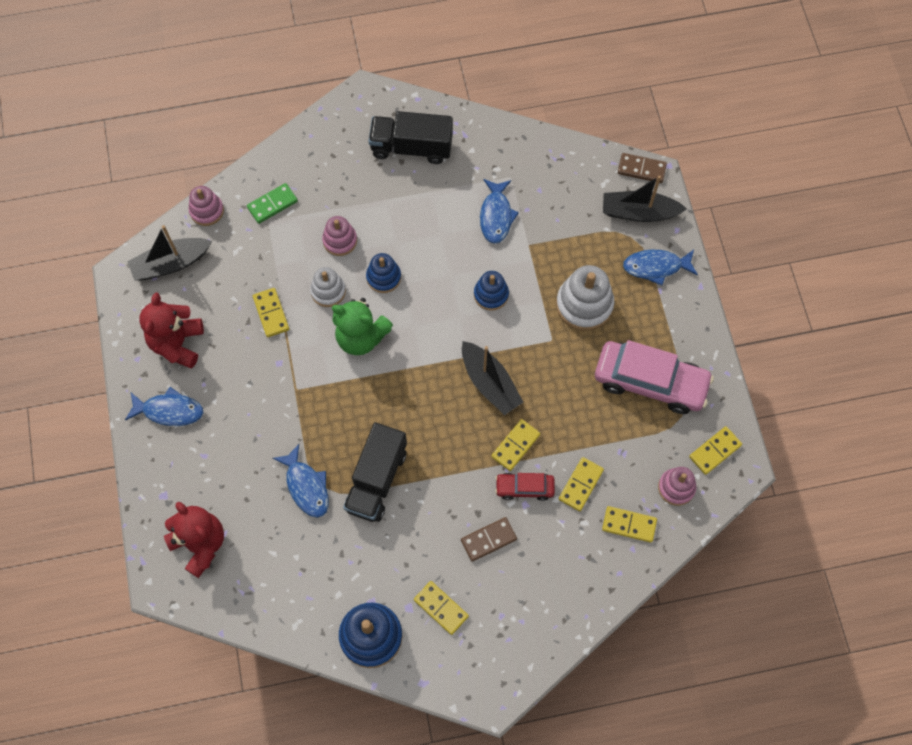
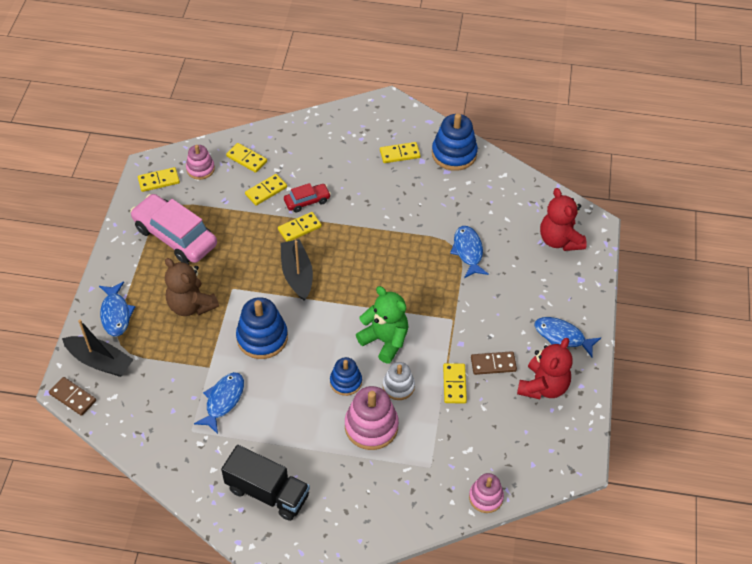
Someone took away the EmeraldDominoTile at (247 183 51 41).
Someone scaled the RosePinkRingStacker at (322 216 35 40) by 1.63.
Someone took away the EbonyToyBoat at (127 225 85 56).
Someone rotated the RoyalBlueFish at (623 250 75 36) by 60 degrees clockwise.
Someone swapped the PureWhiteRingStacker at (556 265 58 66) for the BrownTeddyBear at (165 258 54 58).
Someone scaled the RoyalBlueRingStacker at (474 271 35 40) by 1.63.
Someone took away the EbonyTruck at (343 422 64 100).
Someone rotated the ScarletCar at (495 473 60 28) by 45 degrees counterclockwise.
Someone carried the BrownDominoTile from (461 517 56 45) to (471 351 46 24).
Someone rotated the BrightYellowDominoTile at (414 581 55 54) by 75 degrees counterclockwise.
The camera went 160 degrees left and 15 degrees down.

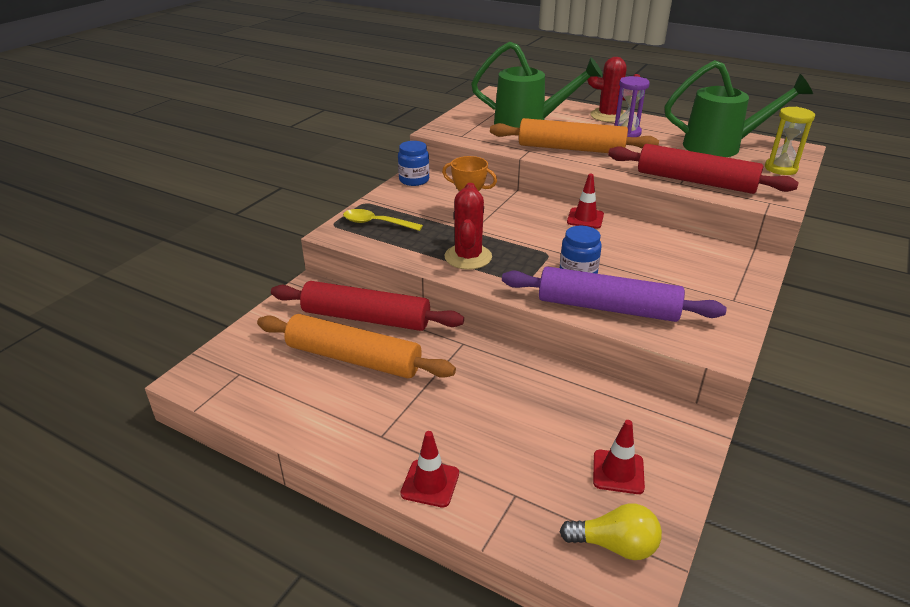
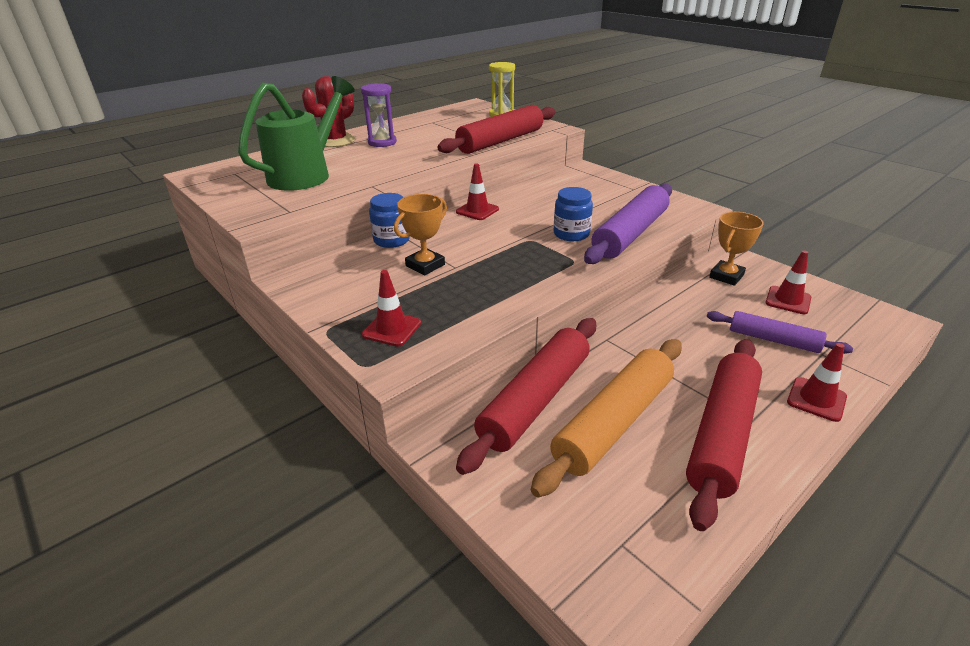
Someone took away the EmeraldSprinklingCan at (665 60 148 97).
Someone took away the OrangeRollingPin at (490 118 169 35).
Someone carried the RoyalBlueJar from (398 141 31 45) to (369 193 41 55).
Someone took away the ScarletCactus at (445 183 47 87).
Someone swapped the BrightYellowTeaspoon at (343 209 80 22) for the ScarletTrafficCone at (362 270 59 77).
Someone took away the BrightYellowLightBulb at (560 503 102 57).
Someone put down the OrangeTrophy at (709 212 55 74).
Someone put down the PurpleRollingPin at (707 311 146 43).
Someone put down the ScarletRollingPin at (686 339 76 192).
The camera went 70 degrees left and 0 degrees up.

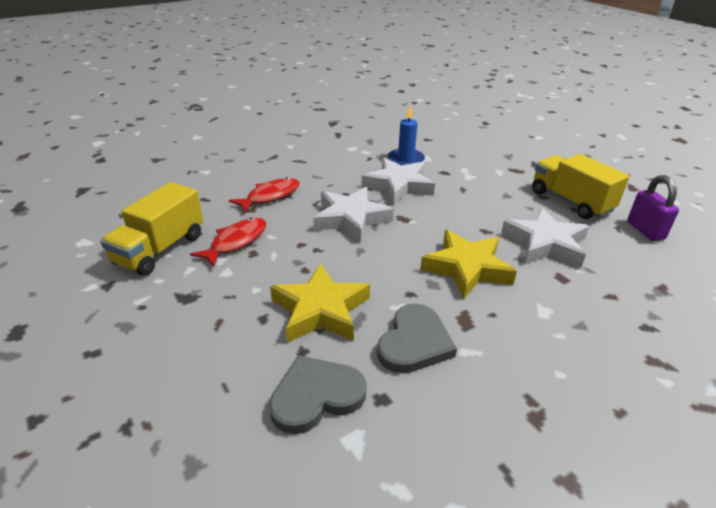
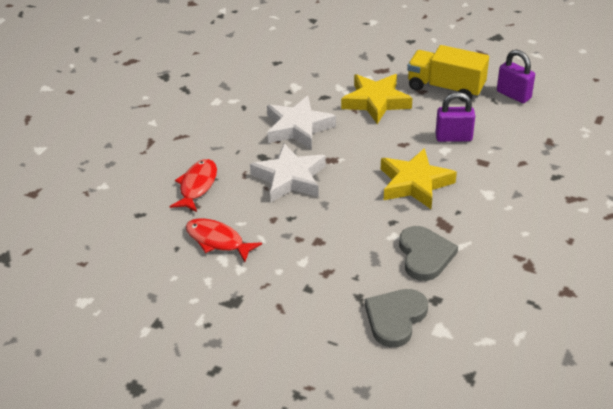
Someone took away the RoyalBlueCandle at (388 106 37 59).
Someone took away the BrightYellowTruck at (100 182 103 94).
Someone swapped the PureWhiteStarShape at (501 207 88 61) for the PurplePadlock at (436 92 39 50).
Someone rotated the ScarletFish at (190 217 76 50) by 60 degrees counterclockwise.
Someone carried the BrightYellowStarShape from (270 264 100 79) to (341 74 71 50).
The camera went 30 degrees left and 5 degrees up.

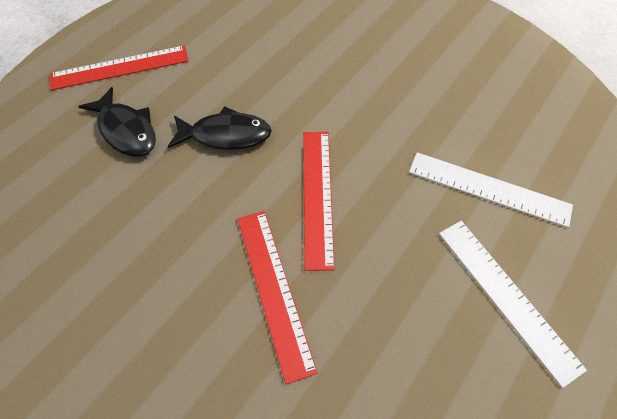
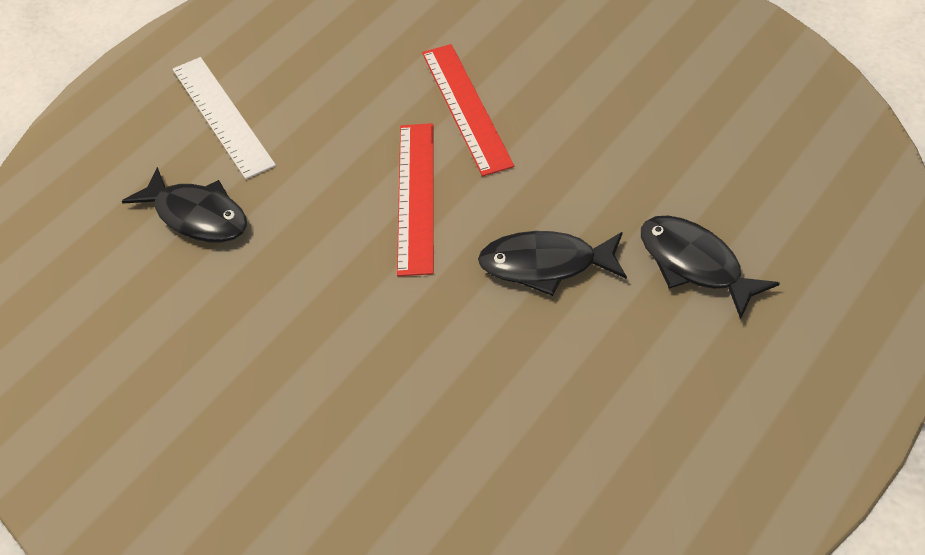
Someone took away the ScarletRuler at (50 46 139 44).
Someone swapped the PureWhiteRuler at (409 152 164 76) for the EbonyFish at (122 167 125 75).
The camera went 175 degrees left and 10 degrees down.

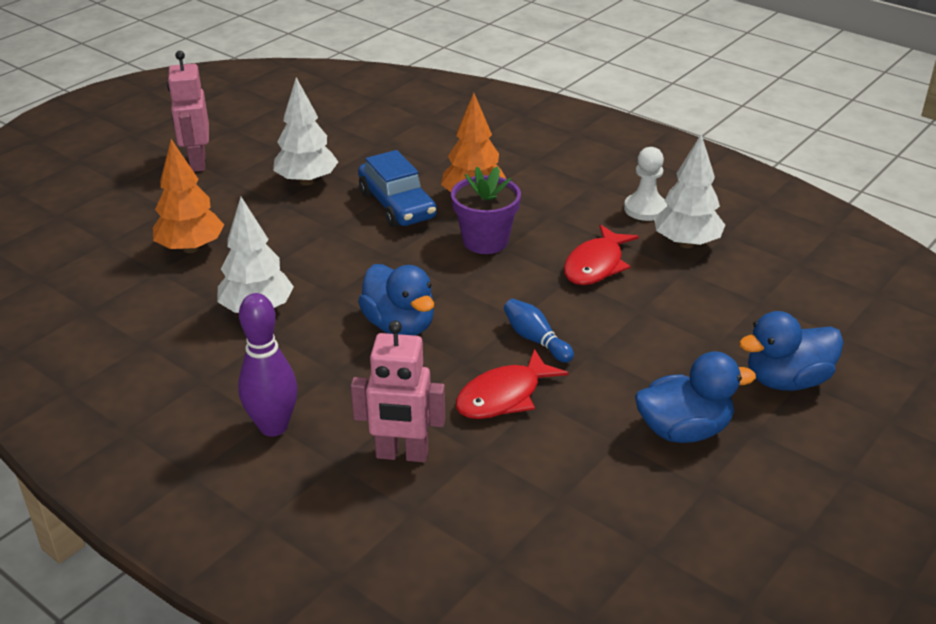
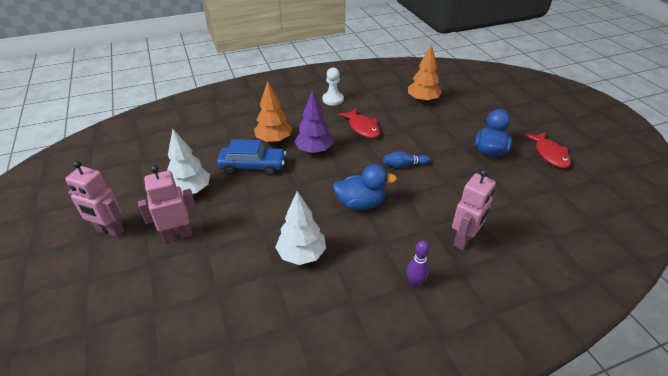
Someone took away the PureWhiteTree at (654 134 71 114).
Someone carried the OrangeTree from (153 139 71 114) to (408 44 34 59).
Someone swapped the PurpleFlowerPot at (451 166 70 88) for the PurpleTree at (294 91 39 63).
Someone scaled the PurpleTenpin at (238 293 59 144) by 0.62.
Someone took away the RoyalBlueToyDuck at (739 311 105 80).
Someone carried the ScarletFish from (456 349 113 70) to (524 132 47 36).
Someone put down the RosePinkToyRobot at (138 165 59 78).
The camera went 60 degrees left and 5 degrees up.

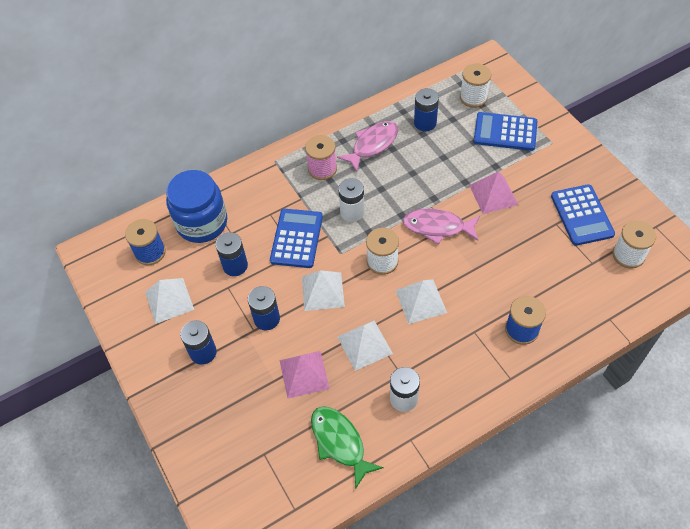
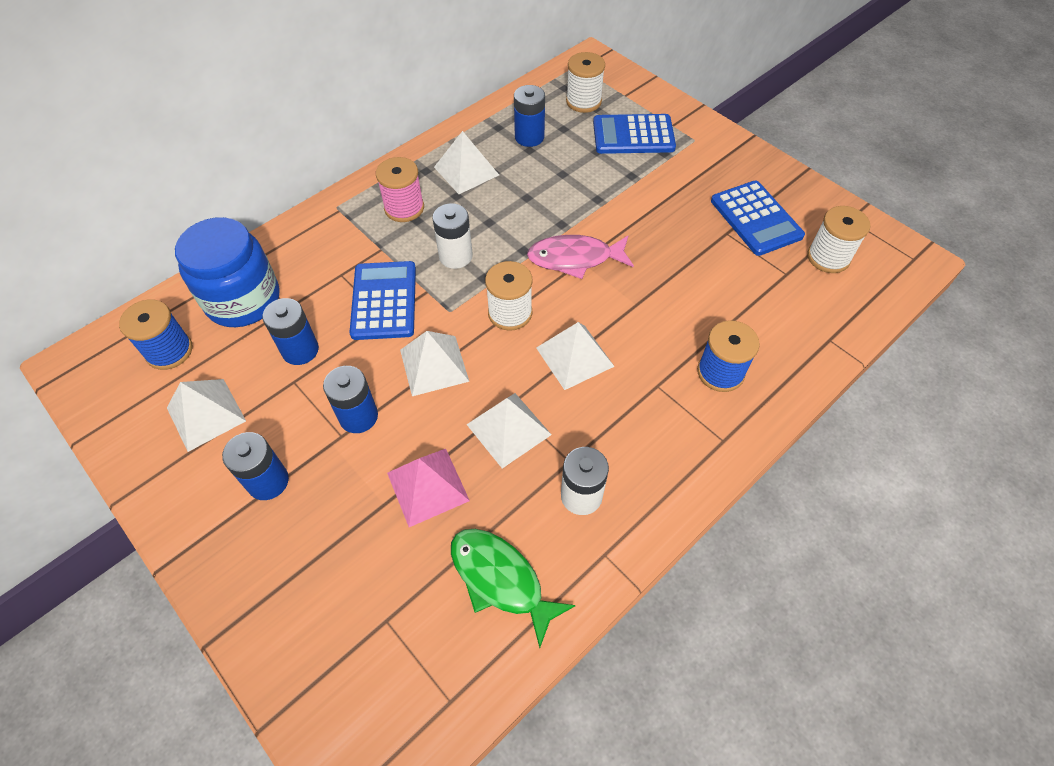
Someone swapped the RosePinkFish at (337 121 61 51) for the PureWhiteSolidPyramid at (434 131 65 63).
Someone took away the RosePinkSolidPyramid at (469 171 49 43).
The camera went 15 degrees left and 0 degrees up.

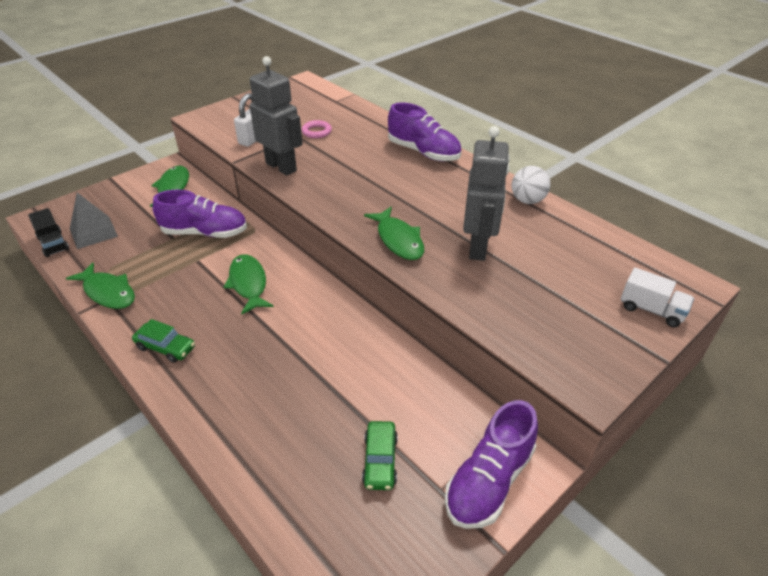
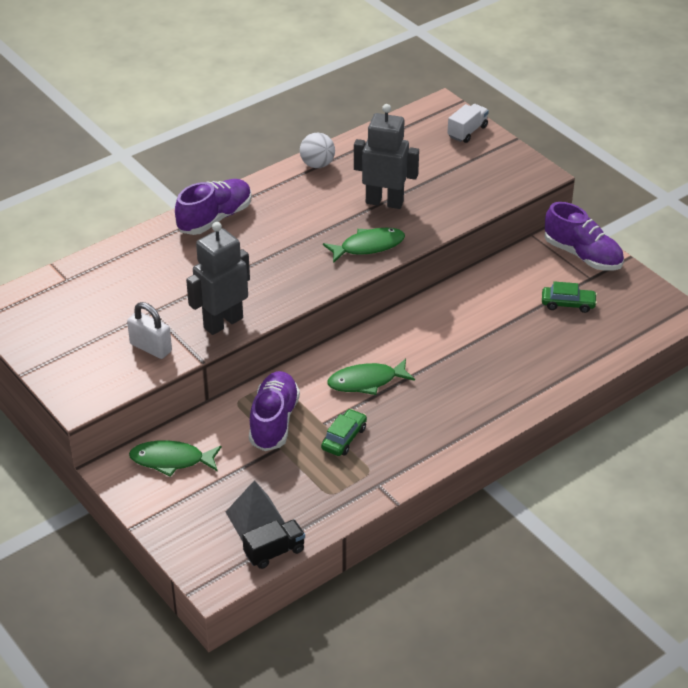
Someone took away the RosePinkRing at (302 120 30 18).
Someone took away the EmeraldFish at (66 262 69 47).
Someone carried the EmeraldCar from (132 319 63 44) to (321 409 46 47).
The camera went 85 degrees left and 0 degrees up.

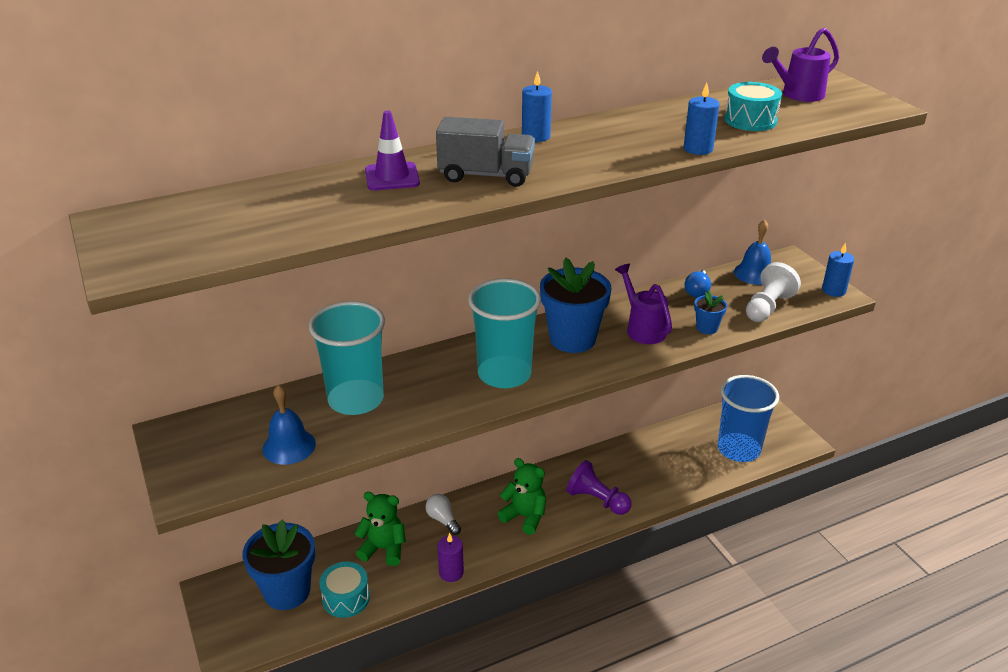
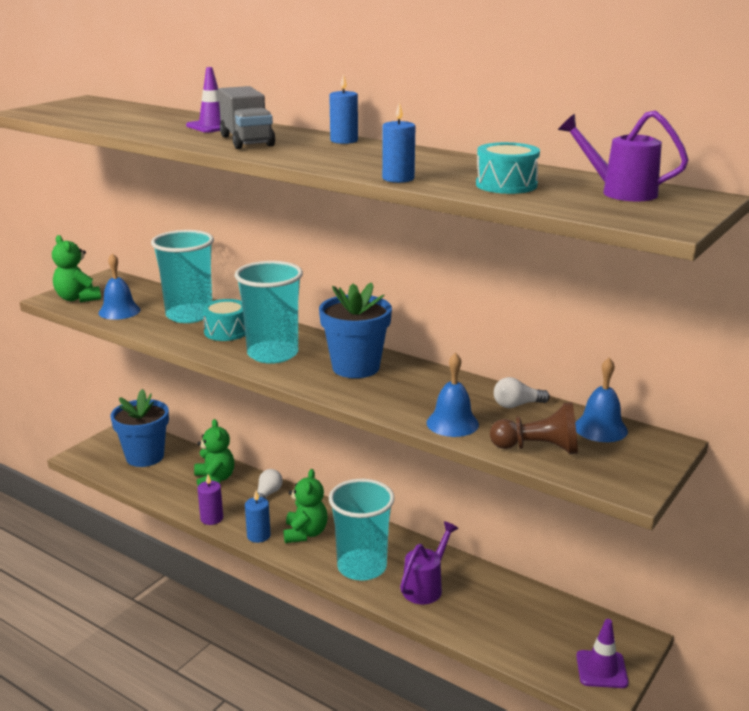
Someone carried the RoyalBlueCandle from (822 243 32 54) to (245 491 26 52).
Someone repainted the PureWhiteChessPawn at (746 262 55 60), which became the BrownChessPawn at (490 402 88 52).
Someone carried the PurpleSprinklingCan from (615 264 57 80) to (400 521 59 83).
Someone repainted the RoyalBlueLightBulb at (684 270 27 28), which became the PureWhiteLightBulb at (494 377 56 31).
Someone swapped the RoyalBlueFlowerPot at (694 291 33 43) for the RoyalBlueSchoolBell at (427 353 52 84).
Someone took away the RoyalBlueTumbler at (718 375 61 87).
Someone swapped the PurpleChessPawn at (566 460 65 55) for the AquaTumbler at (329 479 65 102).
Someone carried the AquaDrum from (319 562 51 56) to (202 299 43 42).
Someone put down the EmeraldTeddyBear at (52 235 49 67).
Someone put down the PurpleTrafficCone at (576 619 53 69).
The camera went 60 degrees right and 10 degrees down.

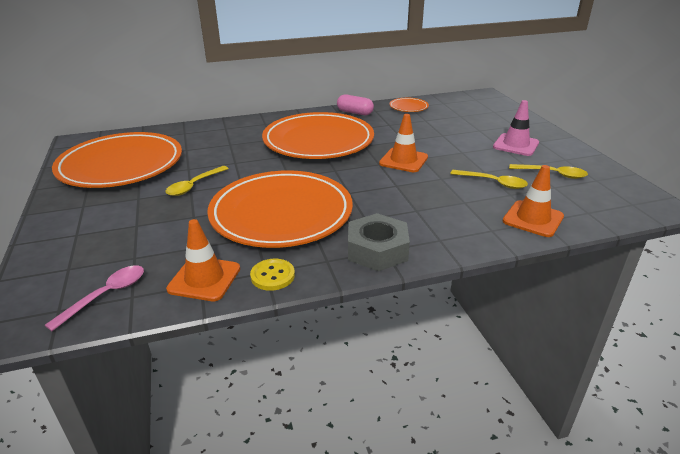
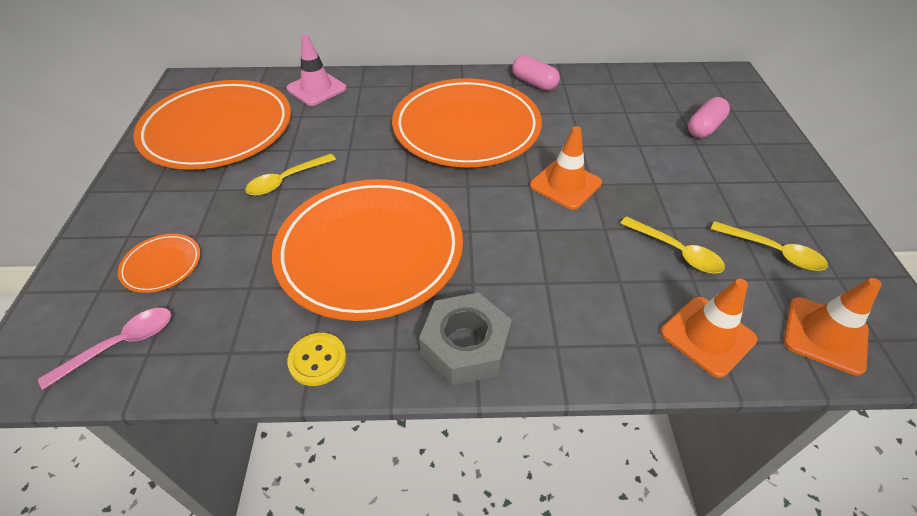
Someone carried the OrangePlate from (389 98 40 14) to (118 234 83 59).
Someone carried the RosePinkTrafficCone from (493 100 46 56) to (287 34 60 72).
Someone carried the OrangeTrafficCone from (166 219 74 82) to (784 278 98 98).
Someone put down the RosePinkPill at (688 97 42 41).
The camera went 15 degrees right and 15 degrees up.

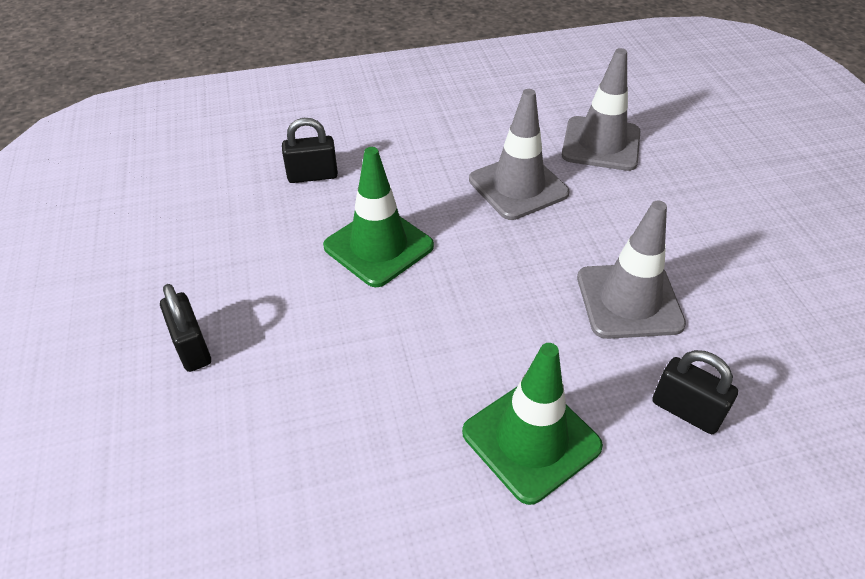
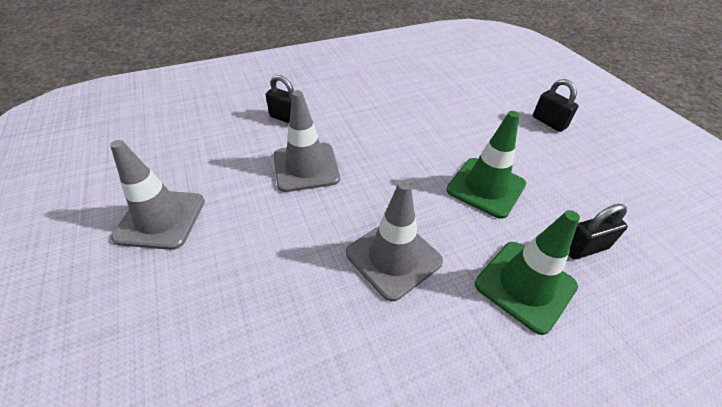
Someone carried the AshGreyTrafficCone from (562 48 78 123) to (110 140 95 110).
Someone carried the EmeraldTrafficCone from (462 343 141 162) to (475 210 105 125).
The camera went 170 degrees right and 0 degrees up.

